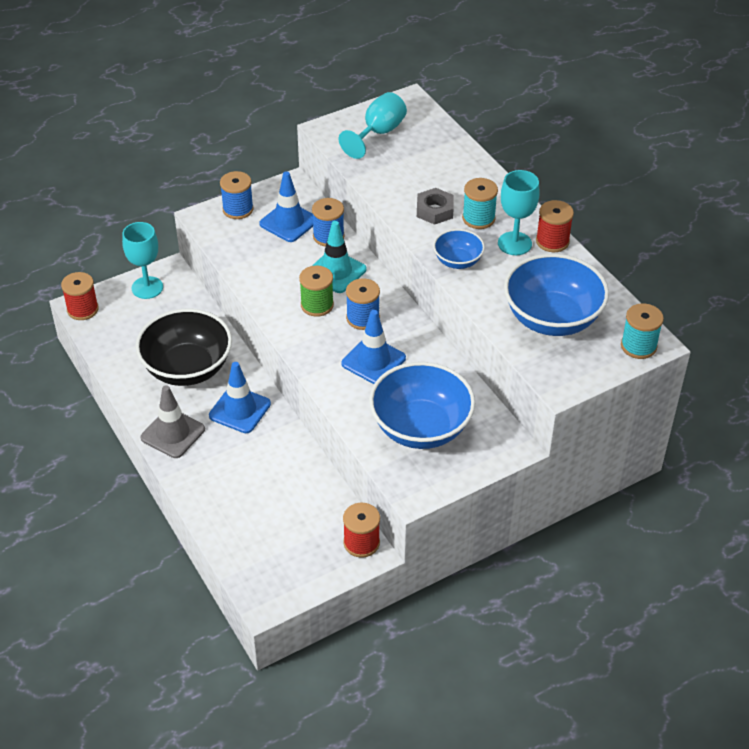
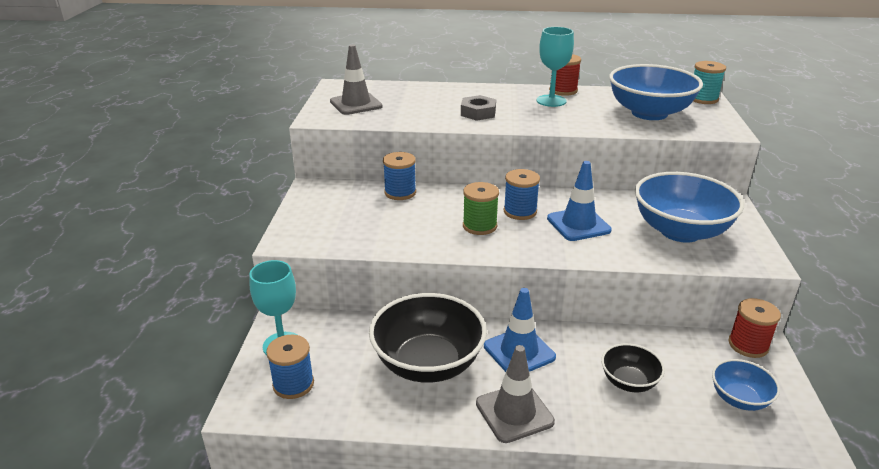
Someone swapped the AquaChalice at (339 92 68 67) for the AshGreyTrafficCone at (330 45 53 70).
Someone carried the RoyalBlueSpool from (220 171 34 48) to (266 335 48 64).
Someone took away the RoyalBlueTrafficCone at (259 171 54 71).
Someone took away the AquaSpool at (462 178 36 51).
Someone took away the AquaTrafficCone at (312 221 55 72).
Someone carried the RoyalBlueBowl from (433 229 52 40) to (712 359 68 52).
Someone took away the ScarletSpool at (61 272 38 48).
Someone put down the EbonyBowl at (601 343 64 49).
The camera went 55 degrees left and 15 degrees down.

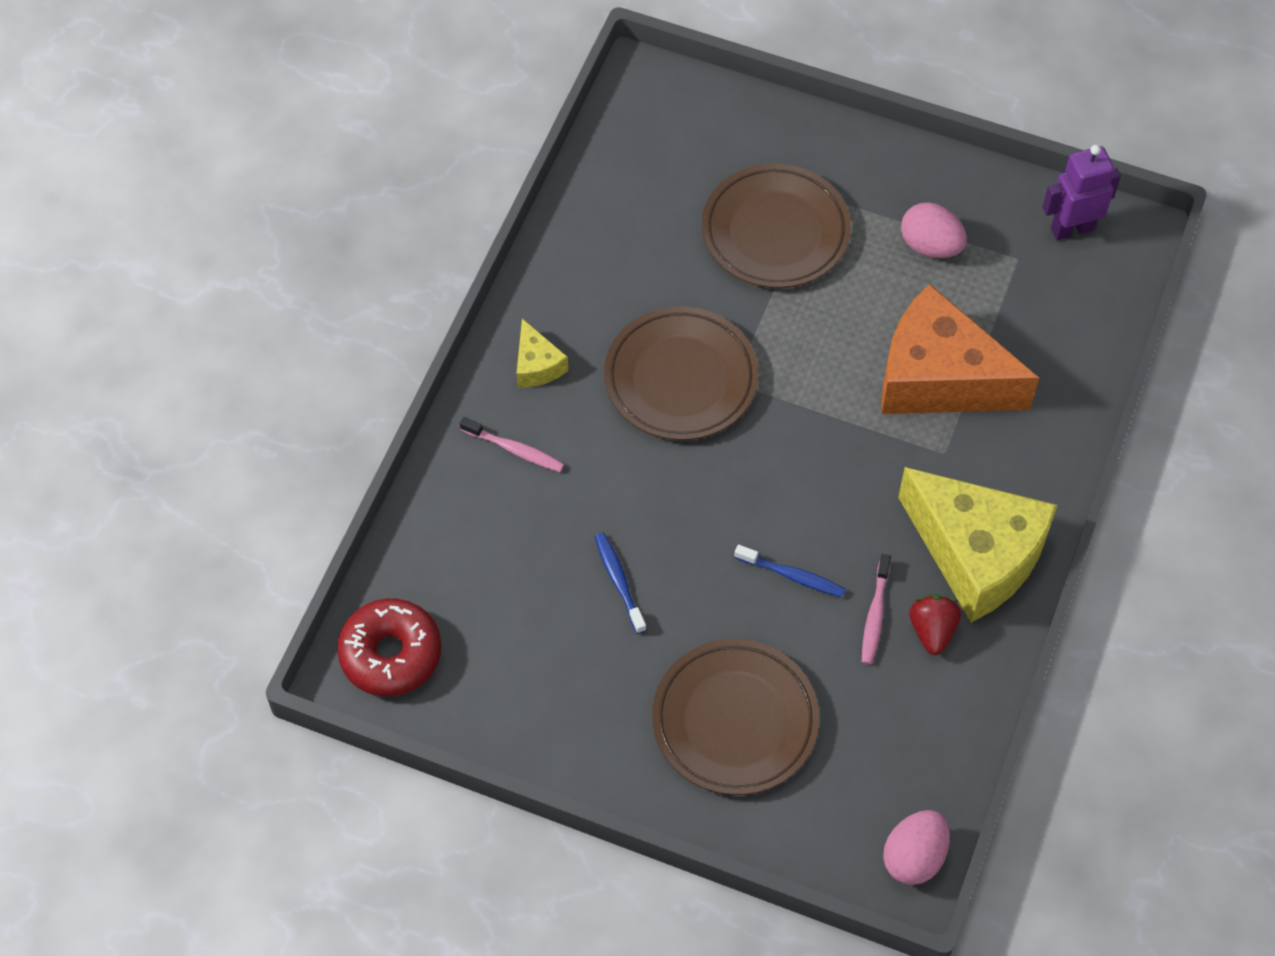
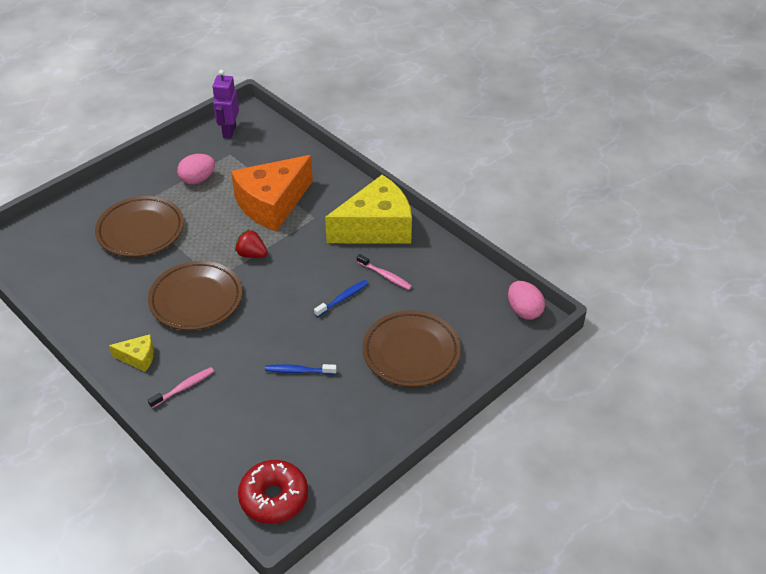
Someone carried the ScarletToyStrawberry from (909 594 52 61) to (235 229 33 29).
The camera went 65 degrees left and 15 degrees down.

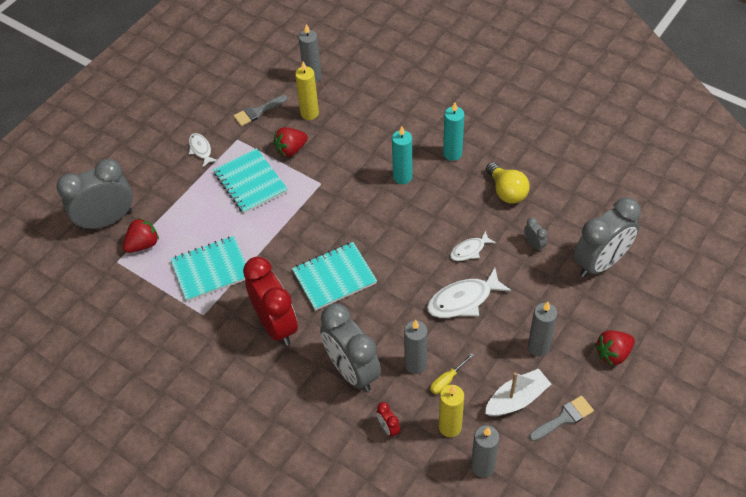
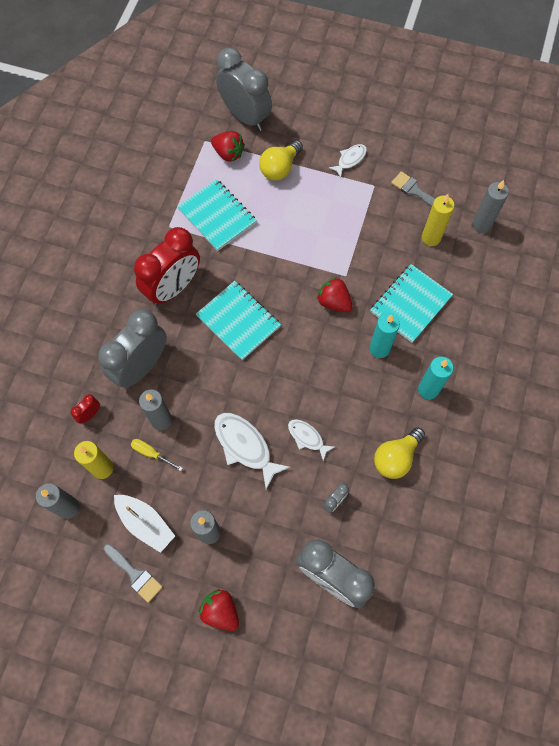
Someone carried the ScarletToyStrawberry from (274 127 34 30) to (317 277 36 35).
Someone carried the AquaNotepad from (213 148 75 66) to (370 264 83 79).
Someone put down the BrightYellowLightBulb at (259 140 44 41).
The camera went 70 degrees right and 15 degrees up.

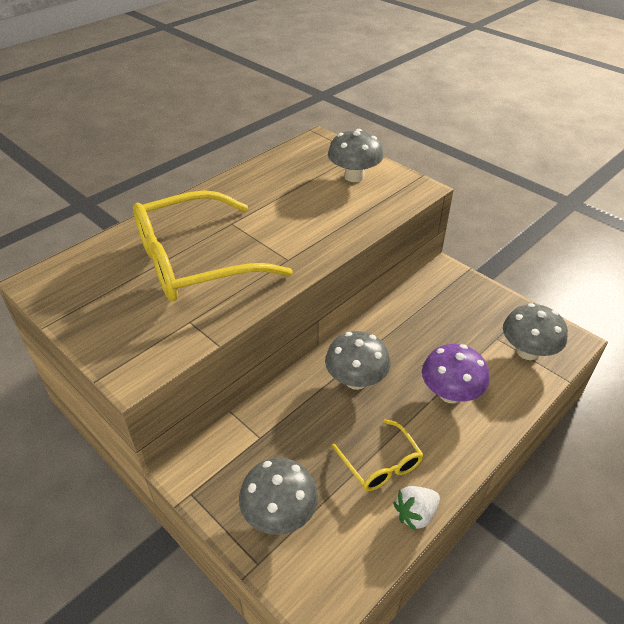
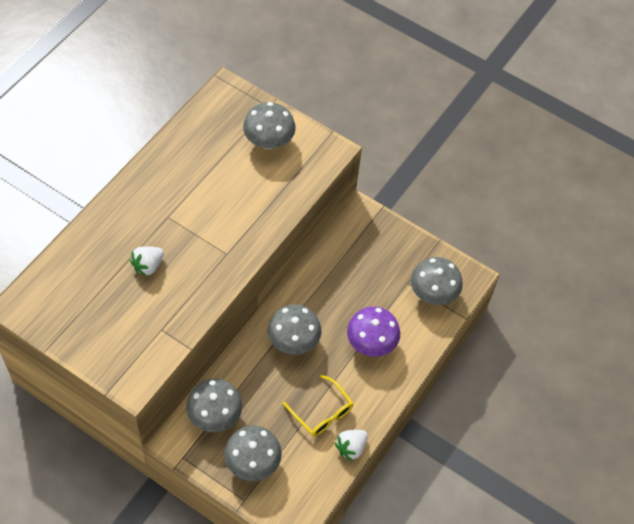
Someone swapped the BrightYellowEyeglasses at (133 190 160 111) for the PureWhiteToyStrawberry at (130 247 34 30).
Someone put down the AshGreyMushroom at (186 379 56 53).
The camera went 15 degrees left and 15 degrees up.

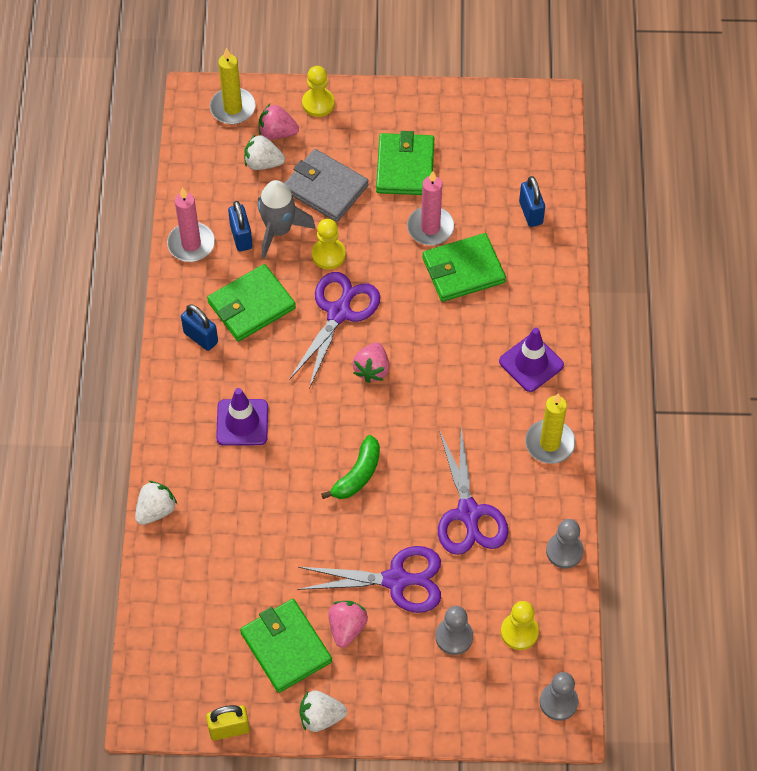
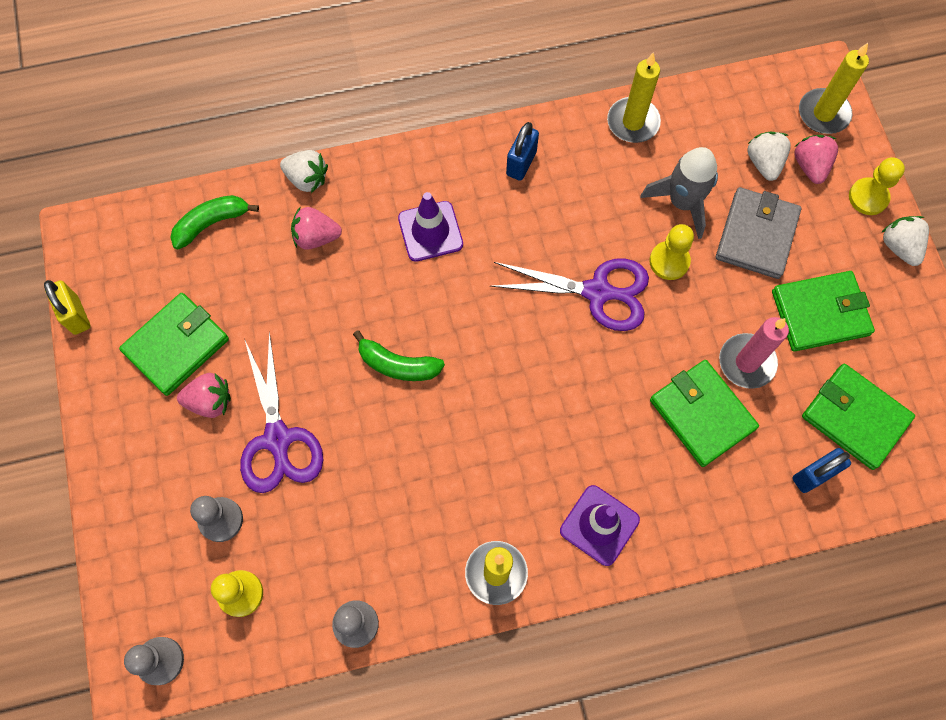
Someone repainted the RosePinkCandle at (167 188 48 74), which became the BrightYellowCandle at (607 52 54 91).
Someone took away the RoyalBluePadlock at (228 201 24 50).
Someone carried the EmeraldWallet from (207 264 89 77) to (802 364 113 106).
Someone carried the RosePinkToyStrawberry from (353 342 36 41) to (291 207 51 43).
Someone took away the PurpleShears at (438 427 71 128).
Someone carried the PureWhiteToyStrawberry from (300 690 47 42) to (881 216 48 50).
Someone put down the EmeraldBananaFruit at (170 195 89 54).
The camera went 75 degrees right and 10 degrees up.

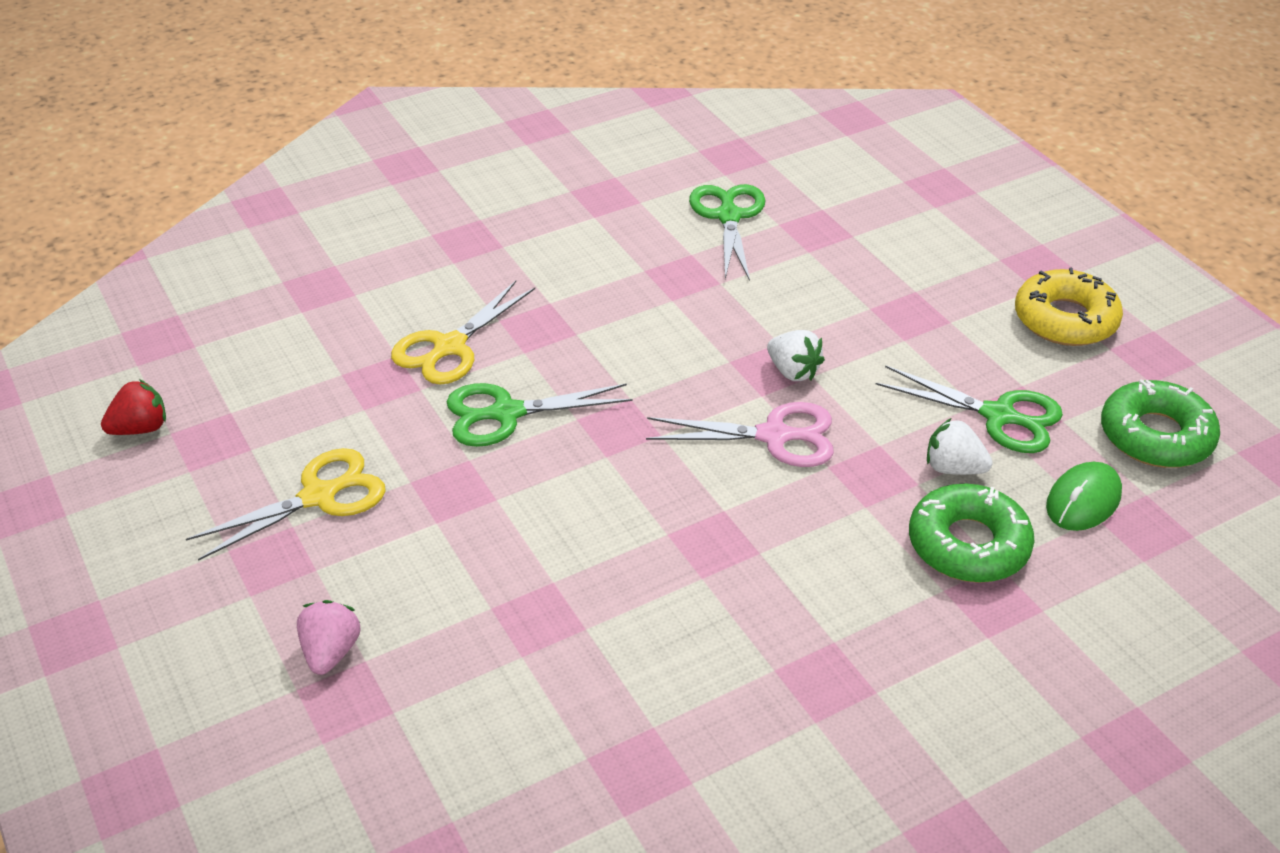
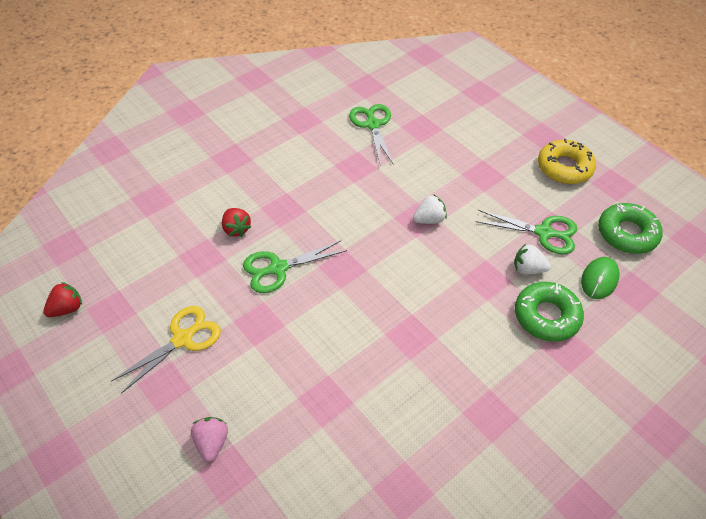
Someone swapped the BrightYellowShears at (391 281 144 104) for the ScarletToyStrawberry at (222 208 29 29).
Someone rotated the PureWhiteToyStrawberry at (767 330 58 51) by 60 degrees counterclockwise.
Someone took away the RosePinkShears at (646 402 188 65).
The camera went 10 degrees left and 10 degrees up.

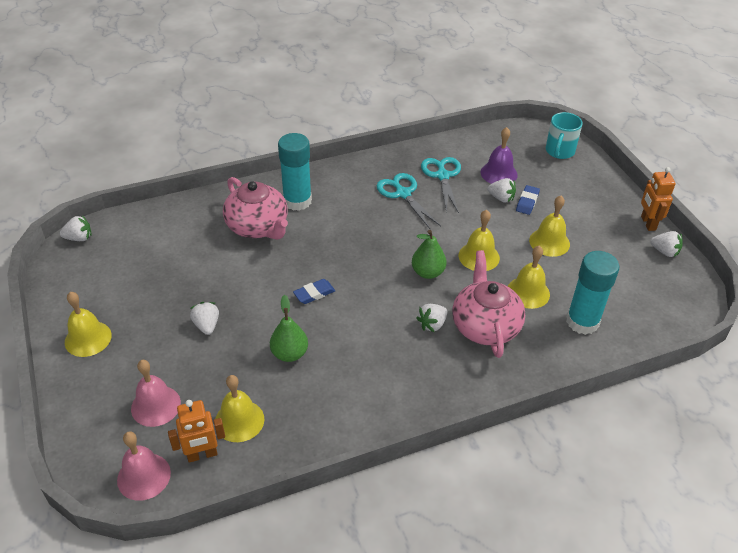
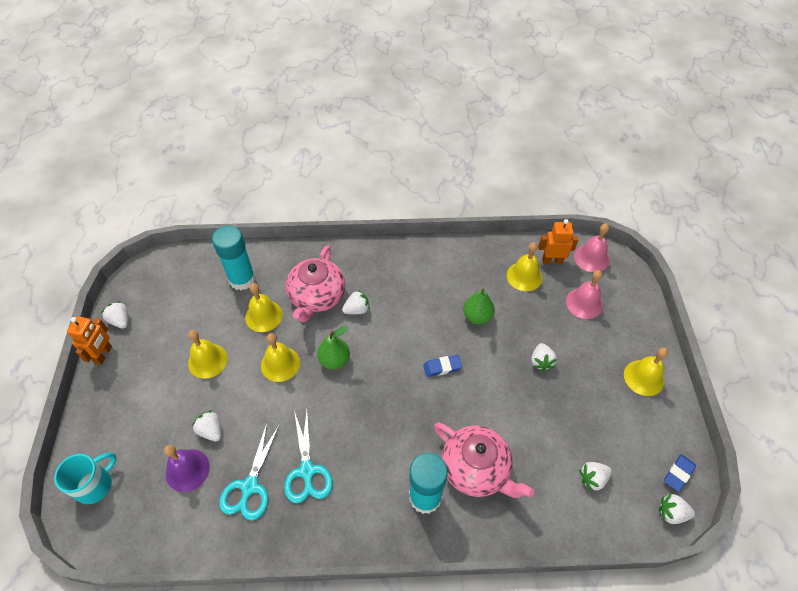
Someone rotated the RosePinkTeapot at (223 177 65 63) by 150 degrees clockwise.
Someone carried the RoyalBluePencilEraser from (516 185 24 30) to (664 454 32 38).
Someone put down the PureWhiteToyStrawberry at (579 462 33 30).
The camera went 160 degrees left and 10 degrees up.

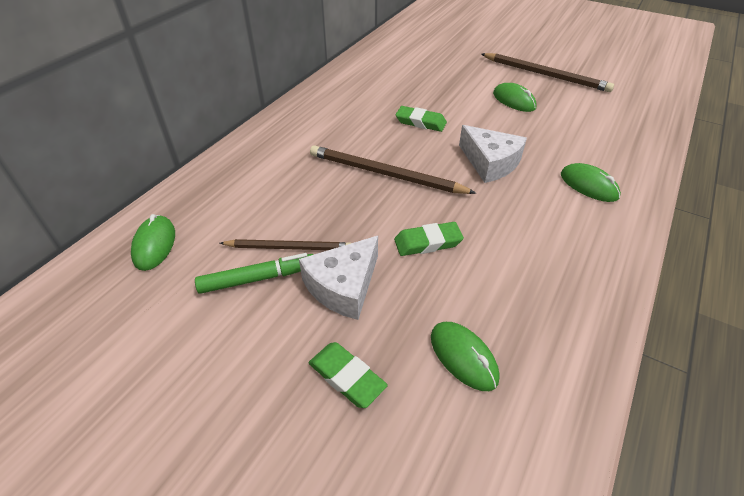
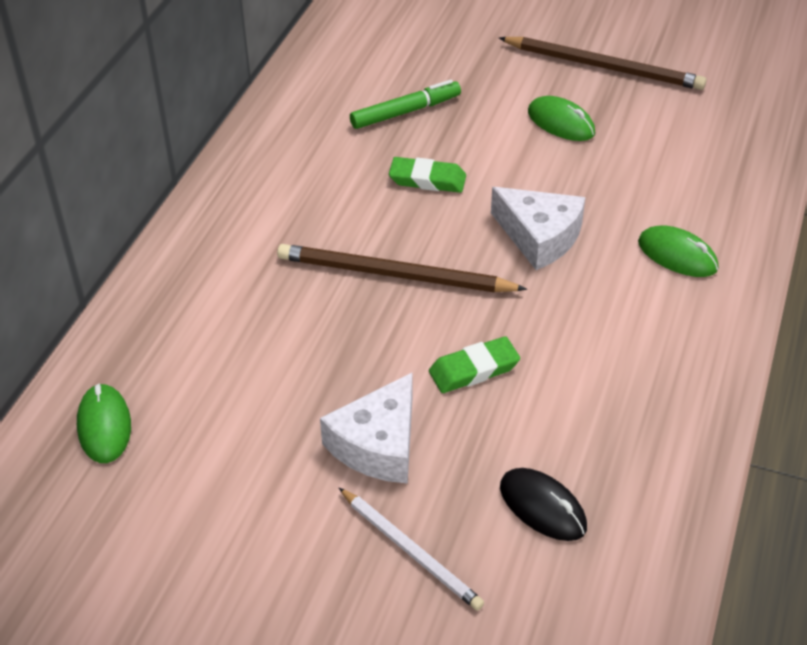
Someone took away the BrownPencil at (220 239 131 11).
Someone carried the EmeraldMarker from (195 253 119 41) to (350 80 111 49).
Someone repainted the EmeraldComputerMouse at (431 322 69 69), which became the EbonyComputerMouse at (500 468 87 73).
Someone swapped the EmeraldPencilEraser at (308 342 80 66) for the PureWhitePencil at (339 488 145 123).
The camera went 10 degrees left and 0 degrees up.

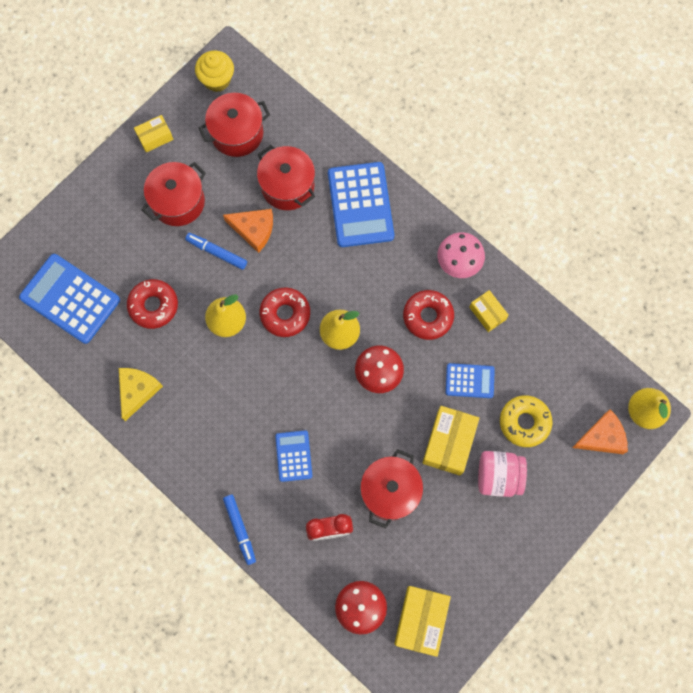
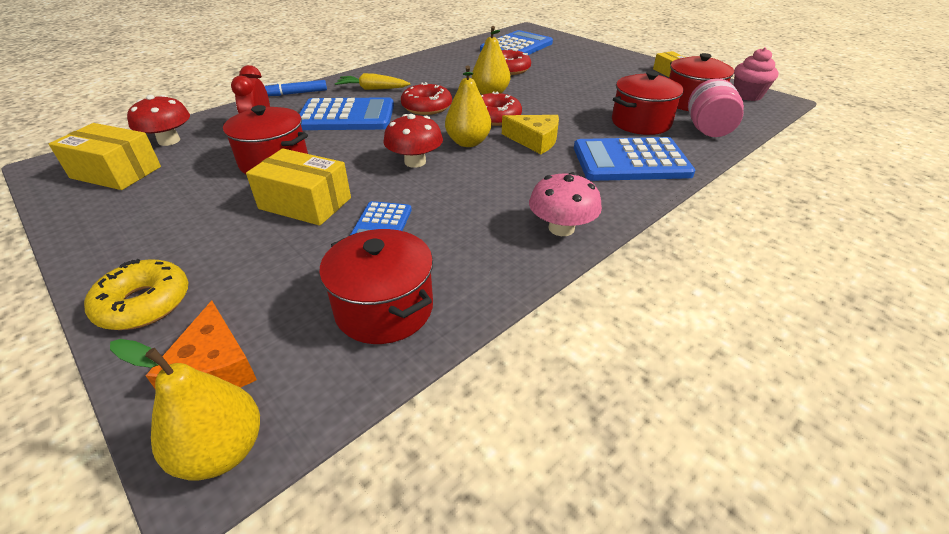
Someone repainted the BrightYellowMuffin at (195 51 39 41), which became the RosePinkMuffin at (734 47 45 54).
Someone carried the ScarletStockpot from (142 162 64 64) to (319 229 114 115).
Someone took away the OrangeCheese at (223 209 50 44).
Someone took away the RoyalBlueMarker at (185 233 62 37).
Someone carried the ScarletGlazedDonut from (403 290 51 50) to (401 82 51 33).
Someone took away the BrightYellowBox at (469 290 40 42).
Someone carried the BrightYellowCheese from (119 368 44 53) to (502 115 57 39).
Someone carried the BrightYellowGlazedDonut from (500 395 53 52) to (84 259 104 71).
Someone scaled the RoyalBlueAddingMachine at (275 430 37 52) by 1.83.
Someone carried the RosePinkJar from (478 451 49 46) to (688 78 56 59).
Someone put down the BrightYellowToyCarrot at (335 73 75 17).
The camera went 95 degrees right and 35 degrees down.

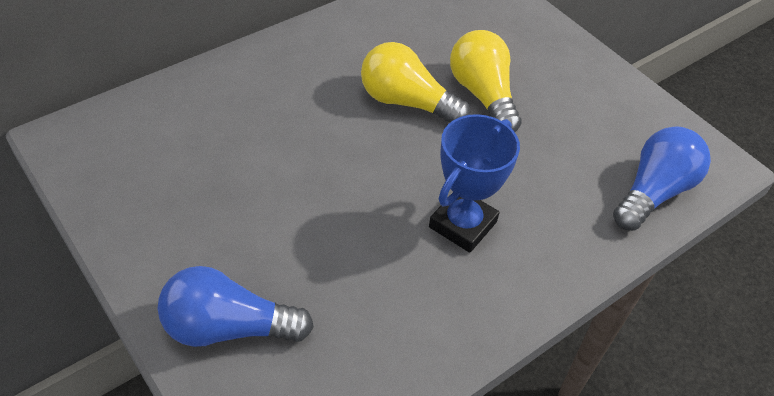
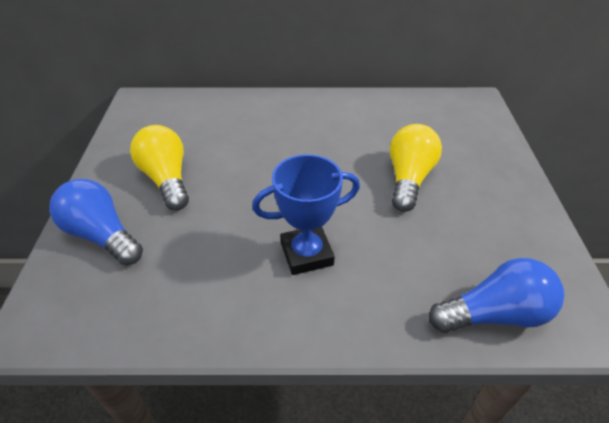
Someone carried the BrightYellowLightBulb from (361 42 109 80) to (130 125 59 85).
The camera went 40 degrees right and 5 degrees down.

